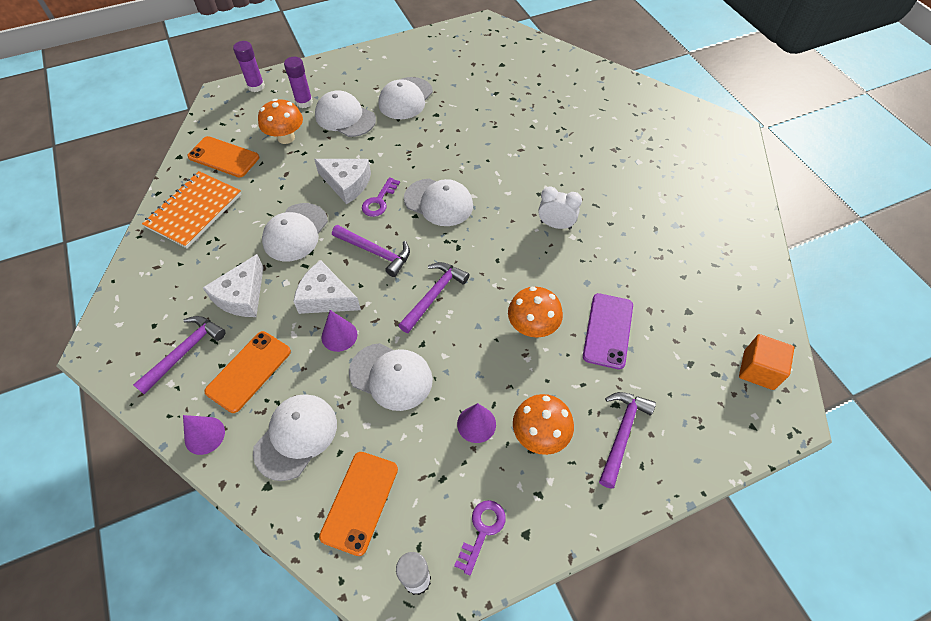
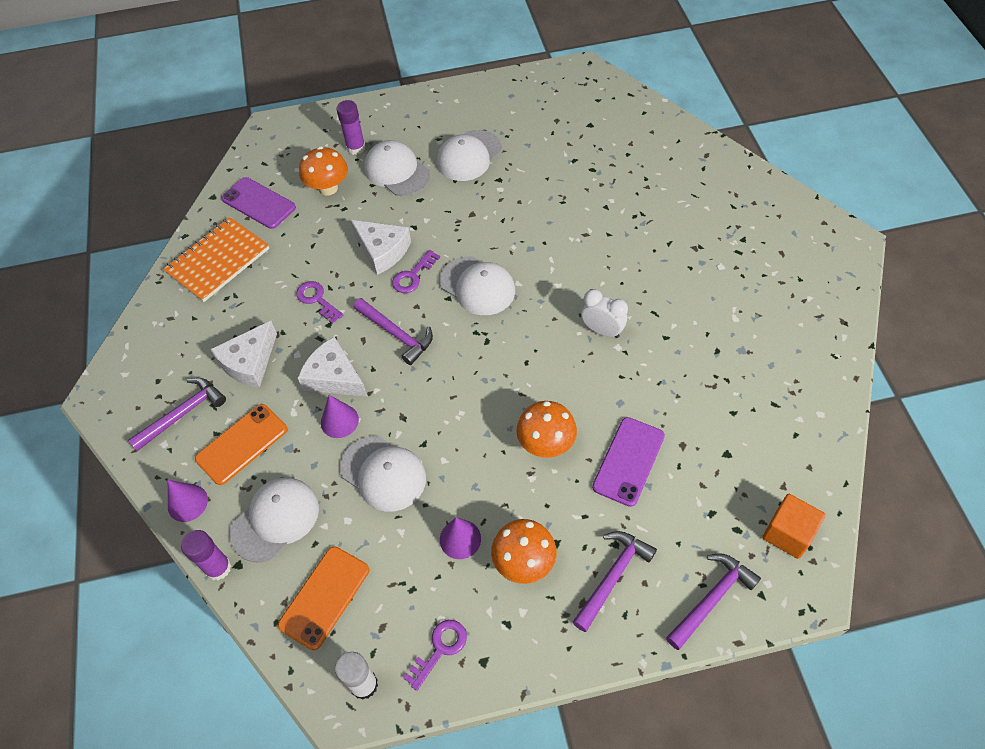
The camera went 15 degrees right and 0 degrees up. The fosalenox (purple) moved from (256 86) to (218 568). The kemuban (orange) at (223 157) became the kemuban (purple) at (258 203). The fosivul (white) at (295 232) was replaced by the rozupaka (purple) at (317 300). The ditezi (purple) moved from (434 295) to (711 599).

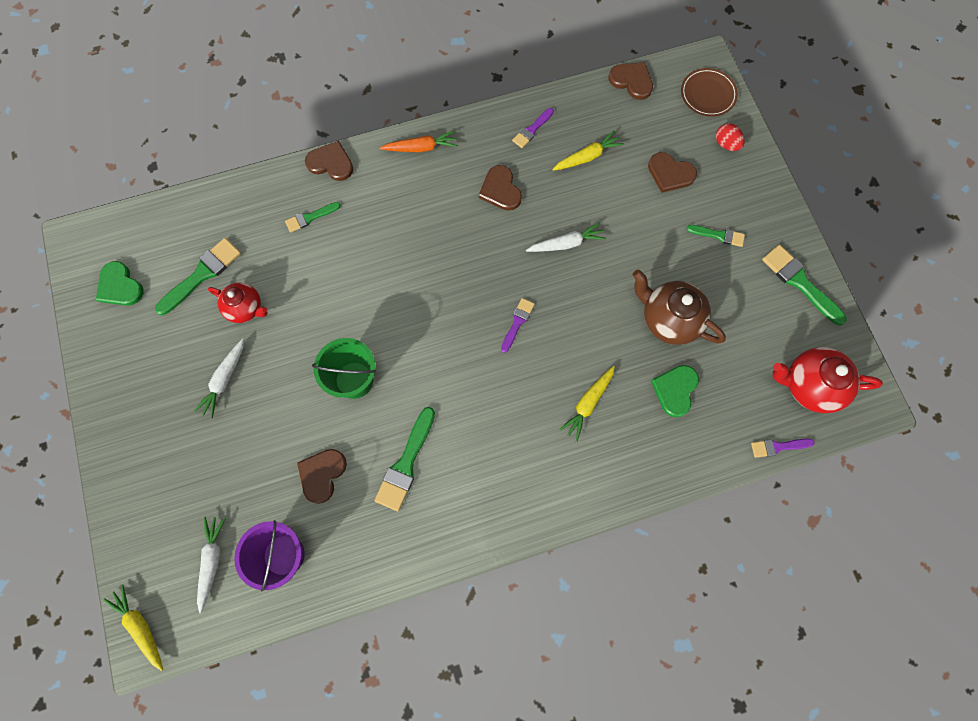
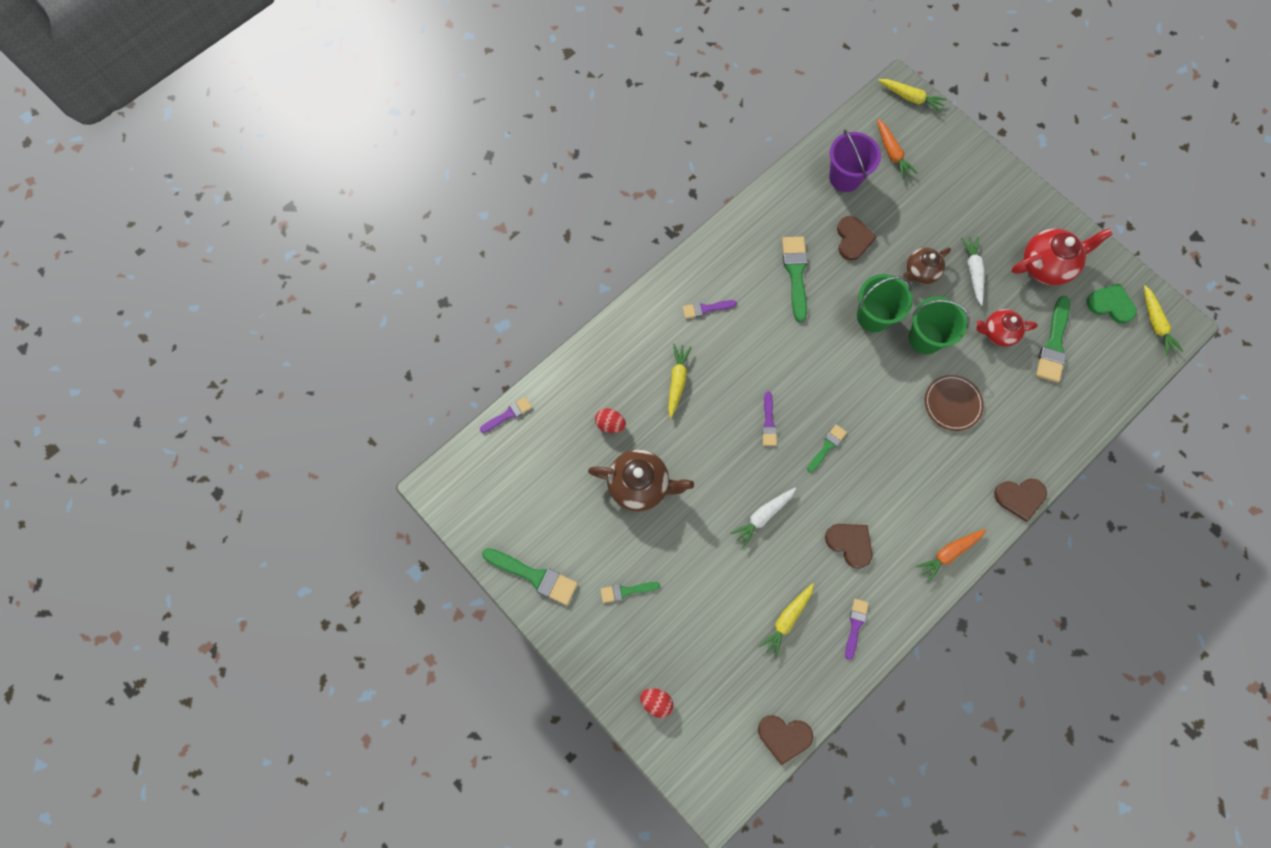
The camera went 155 degrees right and 0 degrees up. The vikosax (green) at (675 390) was replaced by the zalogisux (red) at (610 424). The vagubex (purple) at (706 309) appeared. The vagubex (green) moved from (310 217) to (827 446). The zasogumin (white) at (212 561) became the zasogumin (orange) at (892 153). The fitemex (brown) at (920 272) appeared. The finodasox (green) at (925 338) appeared. The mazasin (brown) moved from (708 94) to (952 403). The fitemex (red) moved from (810 385) to (1046 265). The zasogumin (yellow) at (1155 324) appeared. The vikosax (brown) at (670 173) disappeared.

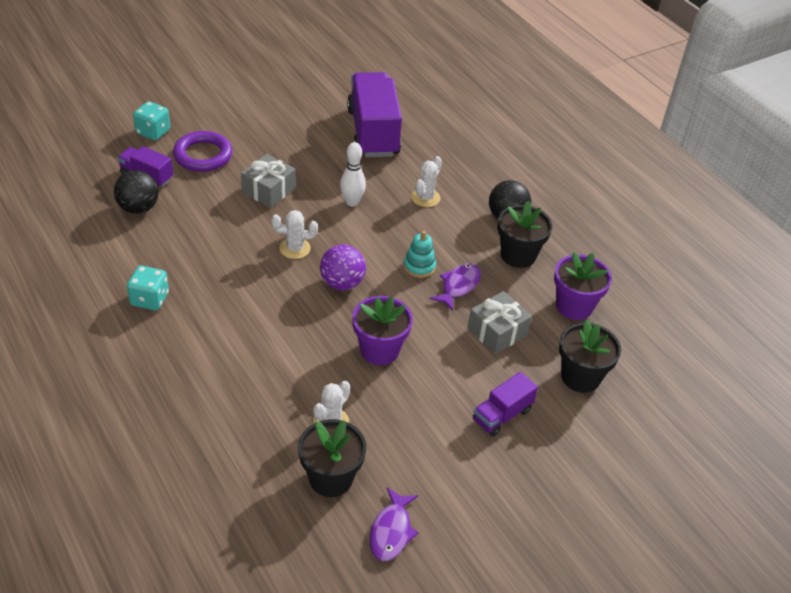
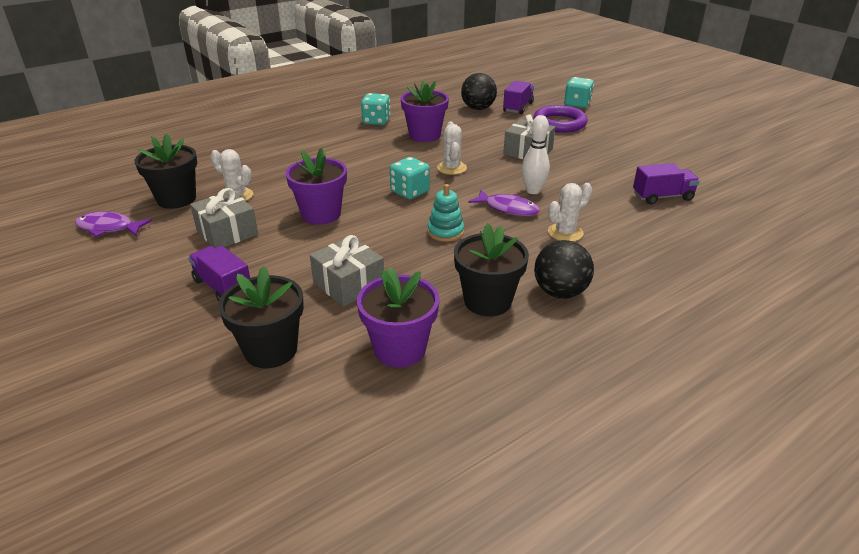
The camera went 90 degrees right and 10 degrees down. The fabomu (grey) at (227 232) appeared. The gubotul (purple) at (342 283) was replaced by the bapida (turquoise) at (410 192). The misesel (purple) at (424 135) appeared. The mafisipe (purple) moved from (458 286) to (508 208). The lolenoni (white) at (425 198) turned 60 degrees counterclockwise. The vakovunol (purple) at (373 132) changed to 0.50 times the size.

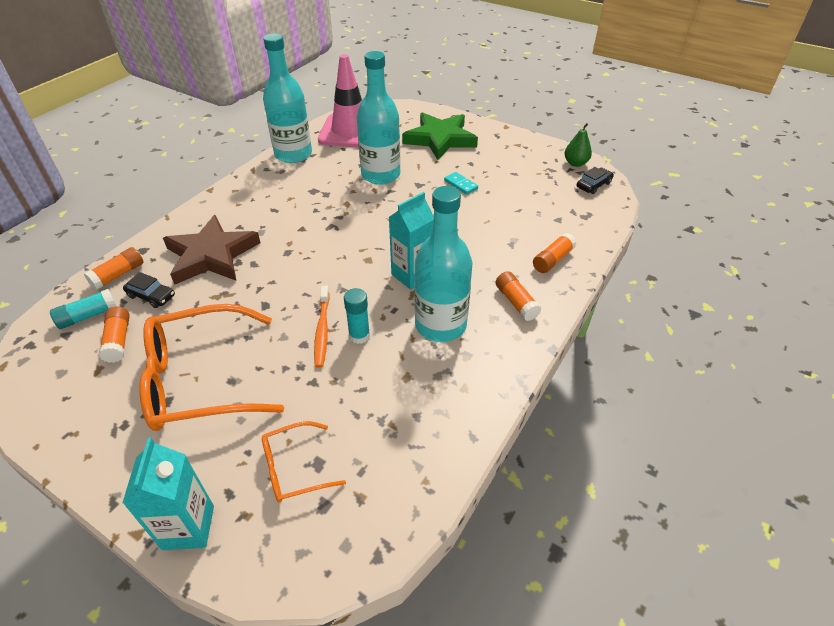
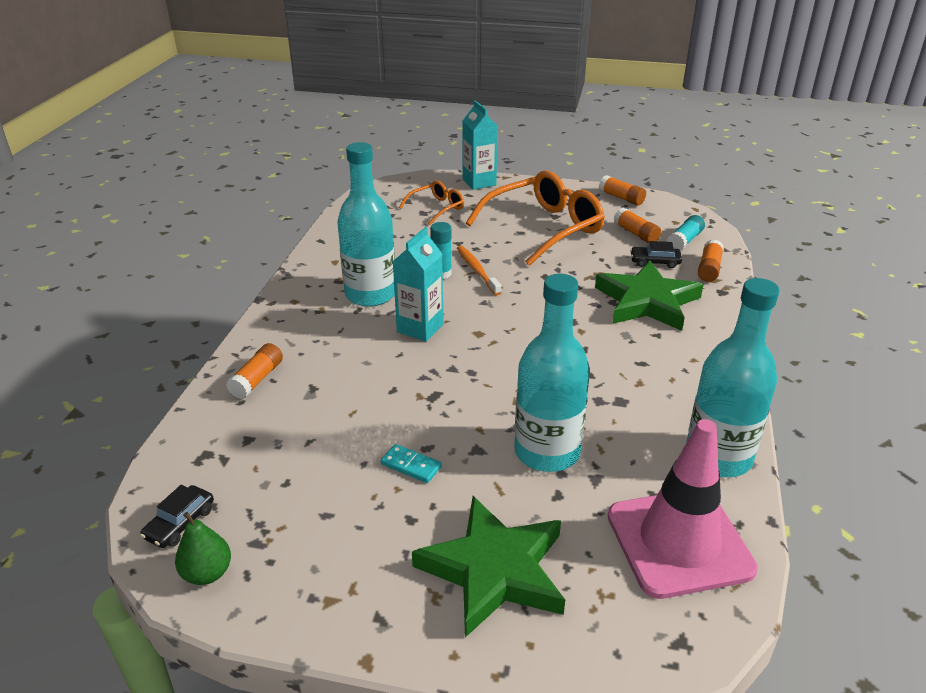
The camera went 160 degrees right and 10 degrees down. The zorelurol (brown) at (211 255) became the zorelurol (green) at (647 301). The fosalenox (orange) moved from (516 302) to (621 198).

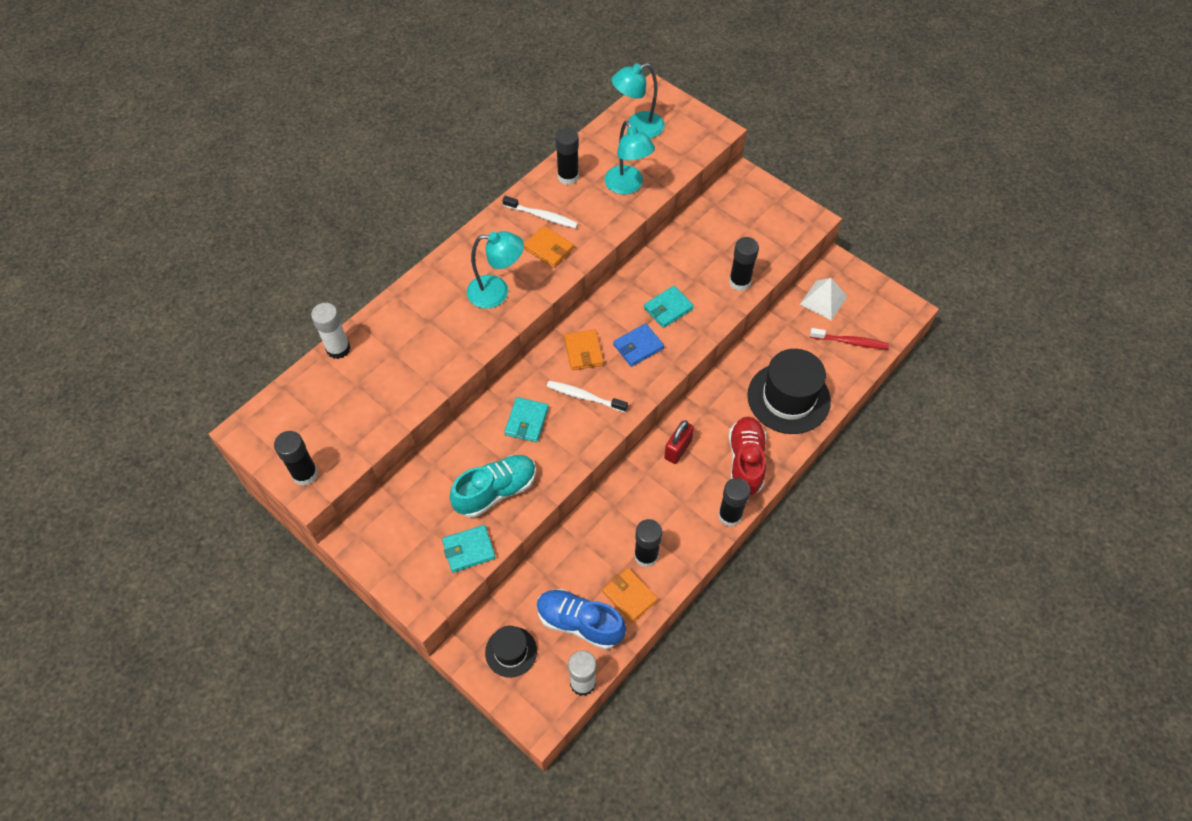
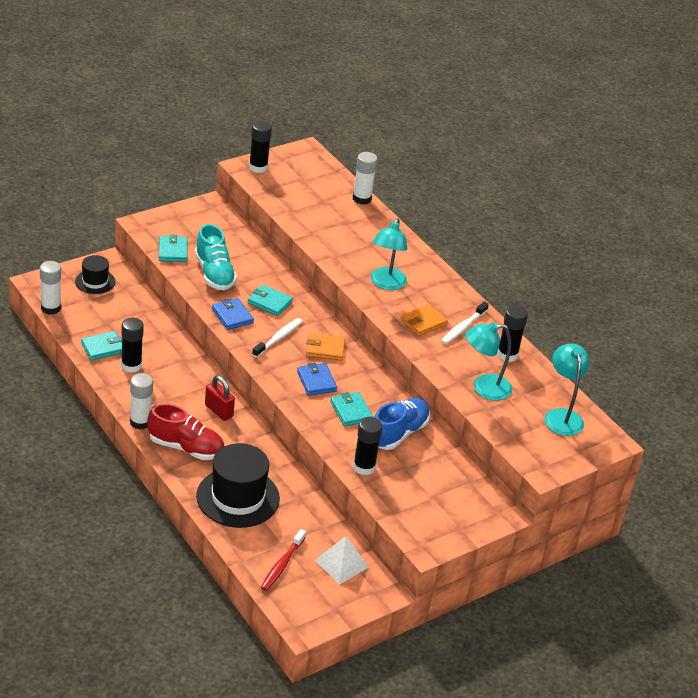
The camera went 100 degrees right and 20 degrees down. The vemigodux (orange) at (629 596) became the vemigodux (turquoise) at (103 348). The fosalenox (black) at (730 515) became the fosalenox (white) at (140 422). The vemigodux (blue) at (232 316) appeared. The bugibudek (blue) moved from (579 623) to (398 433).

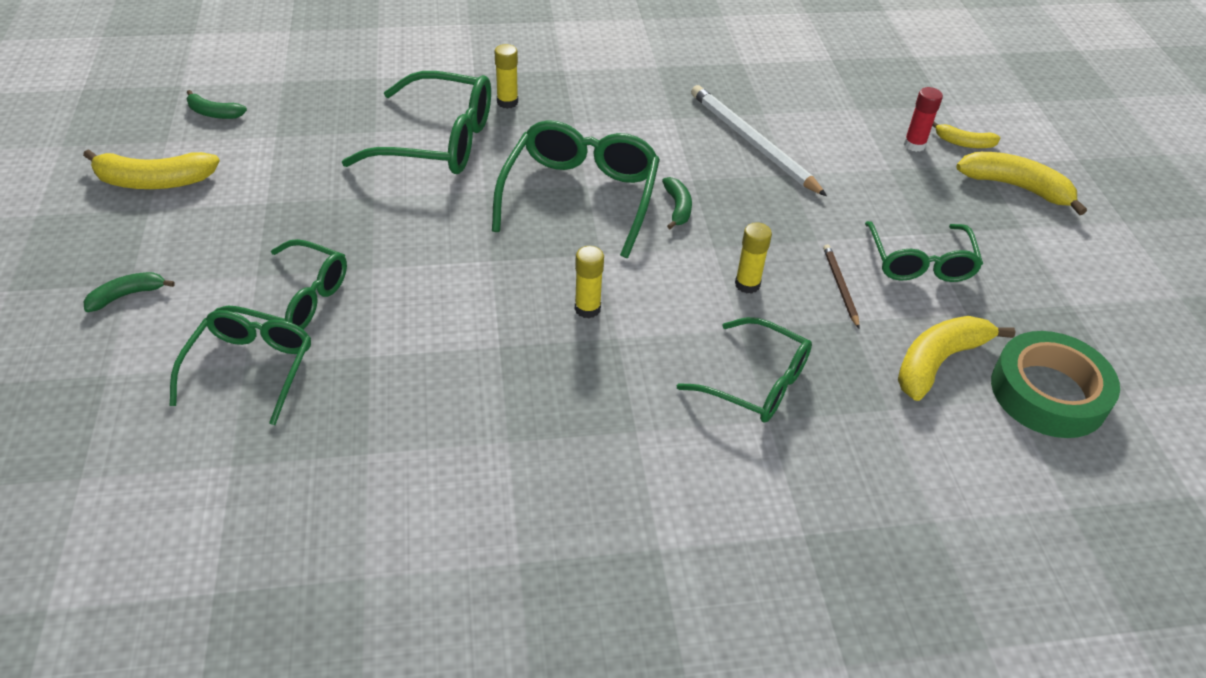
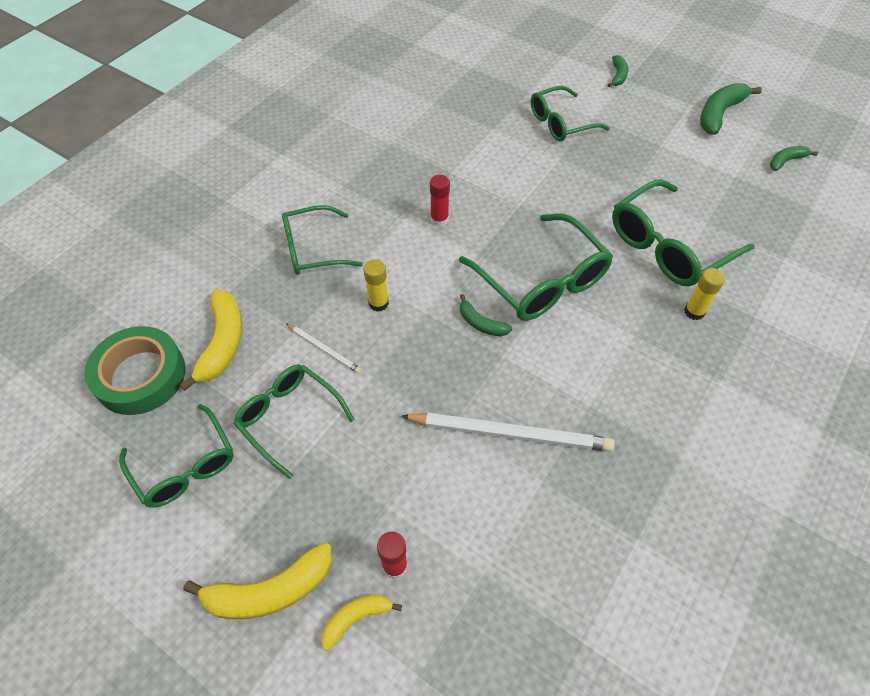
The camera went 135 degrees right and 10 degrees up. The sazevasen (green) moved from (250 368) to (185 466). The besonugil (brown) at (840 286) became the besonugil (white) at (324 349). The fosalenox (yellow) at (587 309) became the fosalenox (red) at (439 219). The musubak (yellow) at (154 181) became the musubak (green) at (719 114).

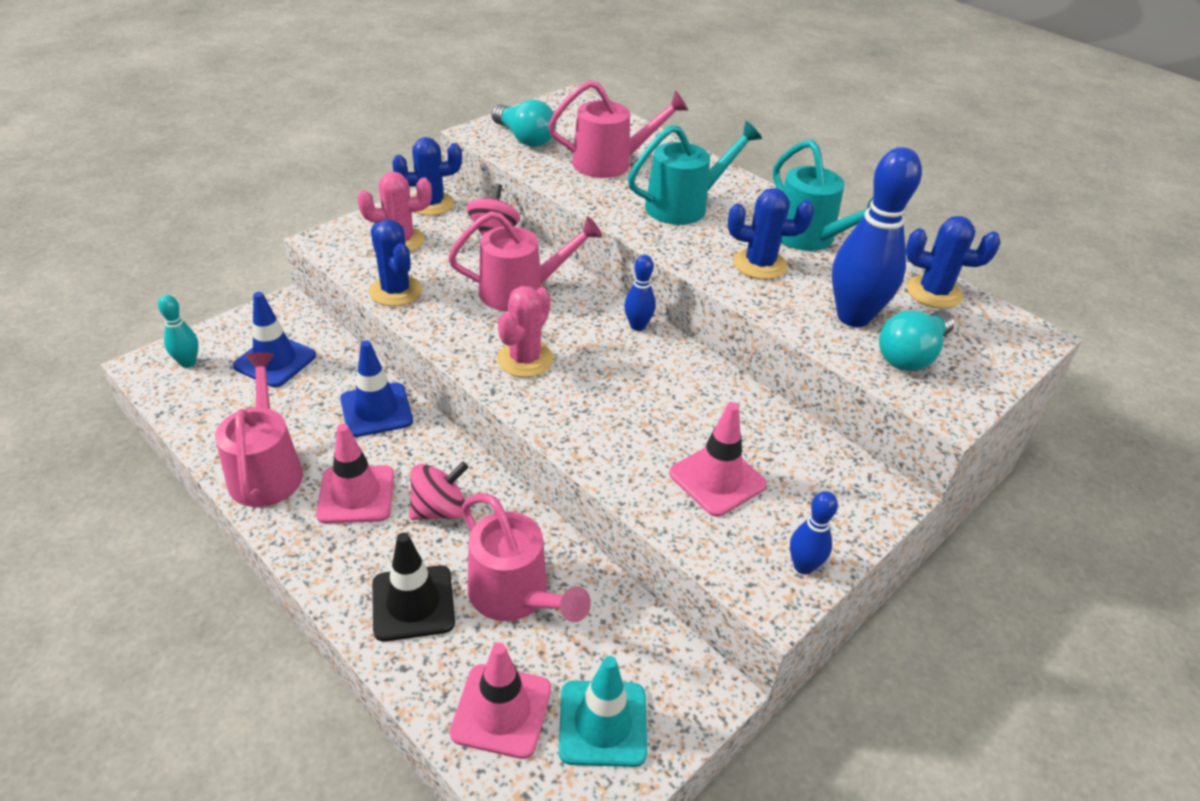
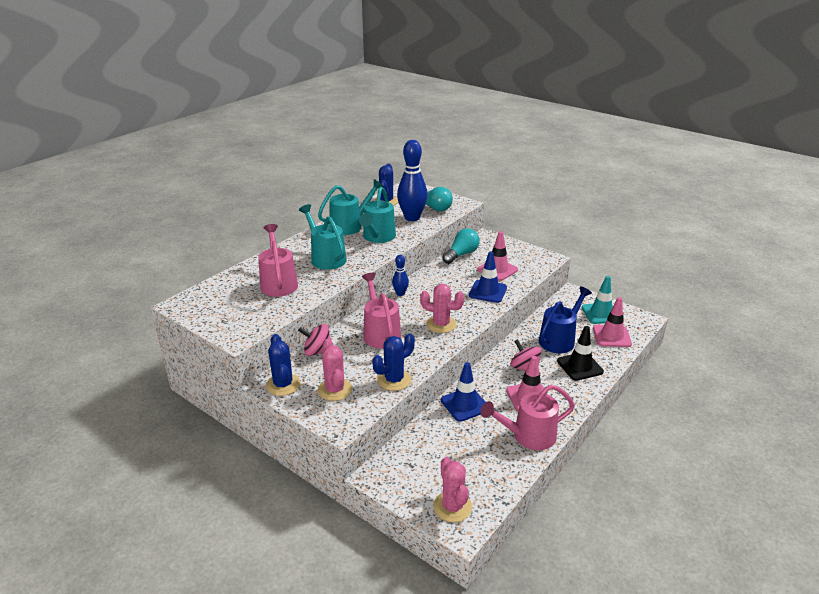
The camera went 95 degrees left and 10 degrees down. The lolenoni (blue) at (760 264) was replaced by the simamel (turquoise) at (377 237). The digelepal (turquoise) at (188 362) was replaced by the lolenoni (pink) at (452 507). The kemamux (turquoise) moved from (524 138) to (461 254). The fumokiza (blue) moved from (275 361) to (487 291). The simamel (pink) at (516 596) became the simamel (blue) at (559 339). The digelepal (blue) at (803 566) disappeared.

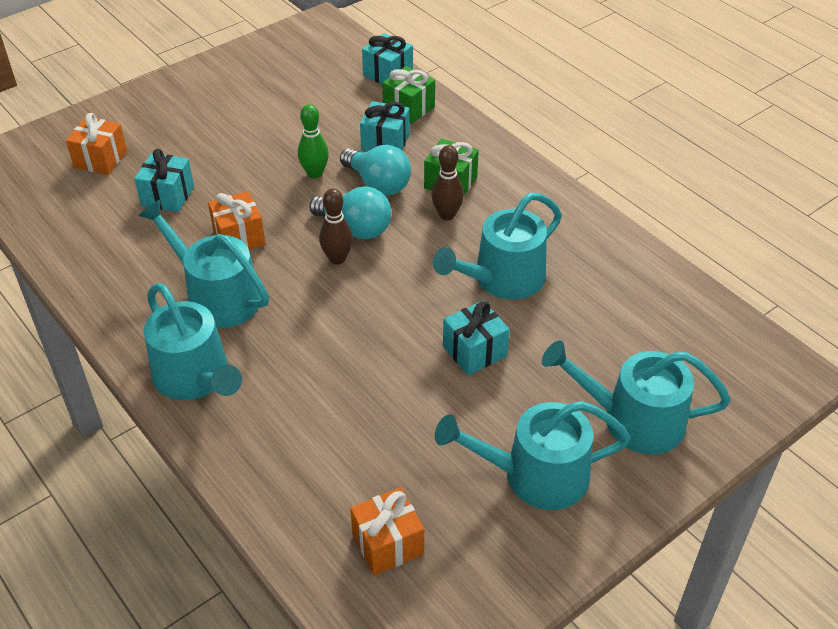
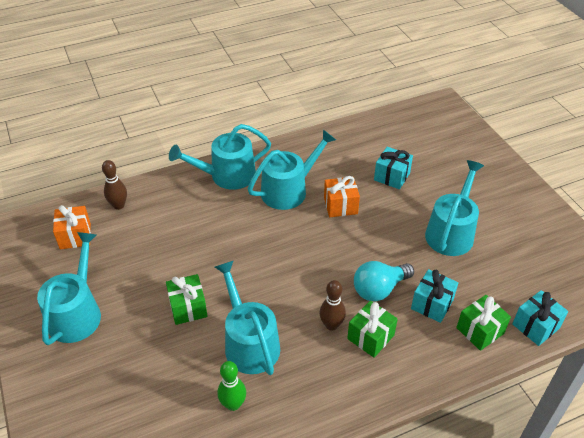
The camera went 105 degrees right and 0 degrees up. The digelepal (brown) moved from (337 259) to (119 205). The fabomu (turquoise) at (474 351) became the fabomu (green) at (188 308). The digelepal (green) moved from (315 173) to (233 404). The simamel (turquoise) moved from (634 420) to (451 232). The fabomu (orange) at (100 159) disappeared. The kemamux (turquoise) at (355 228) disappeared.

